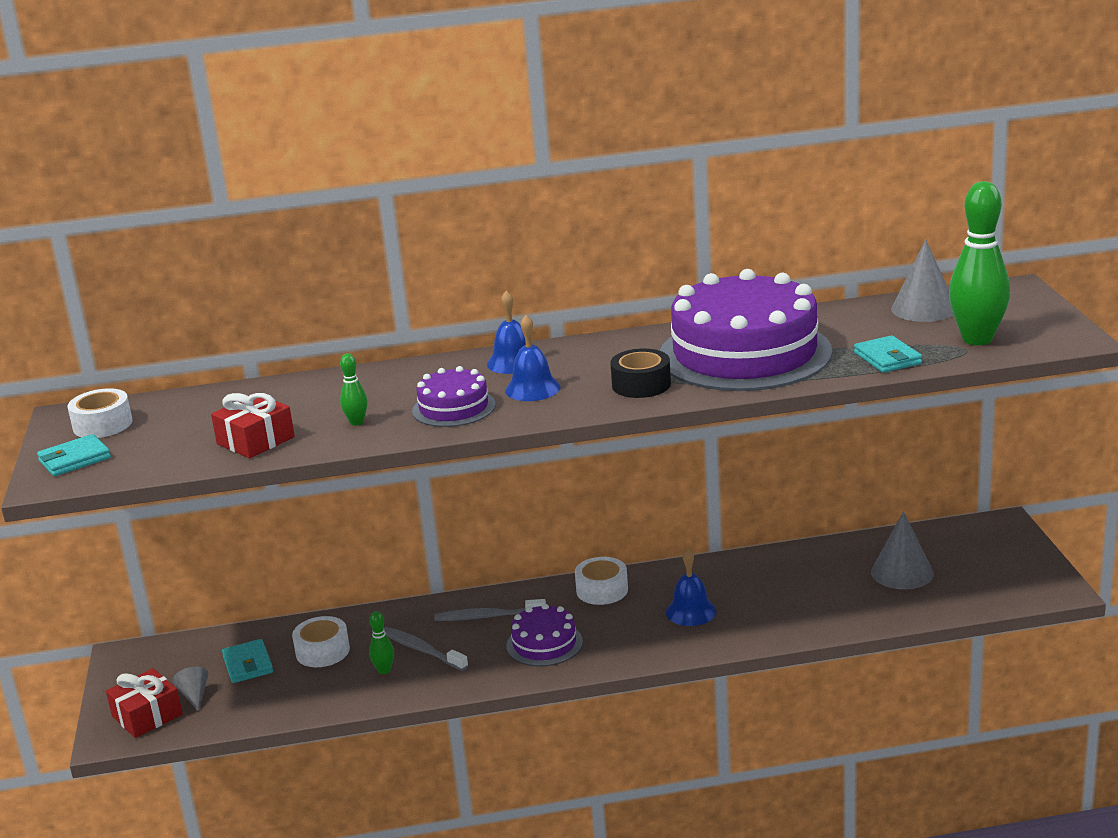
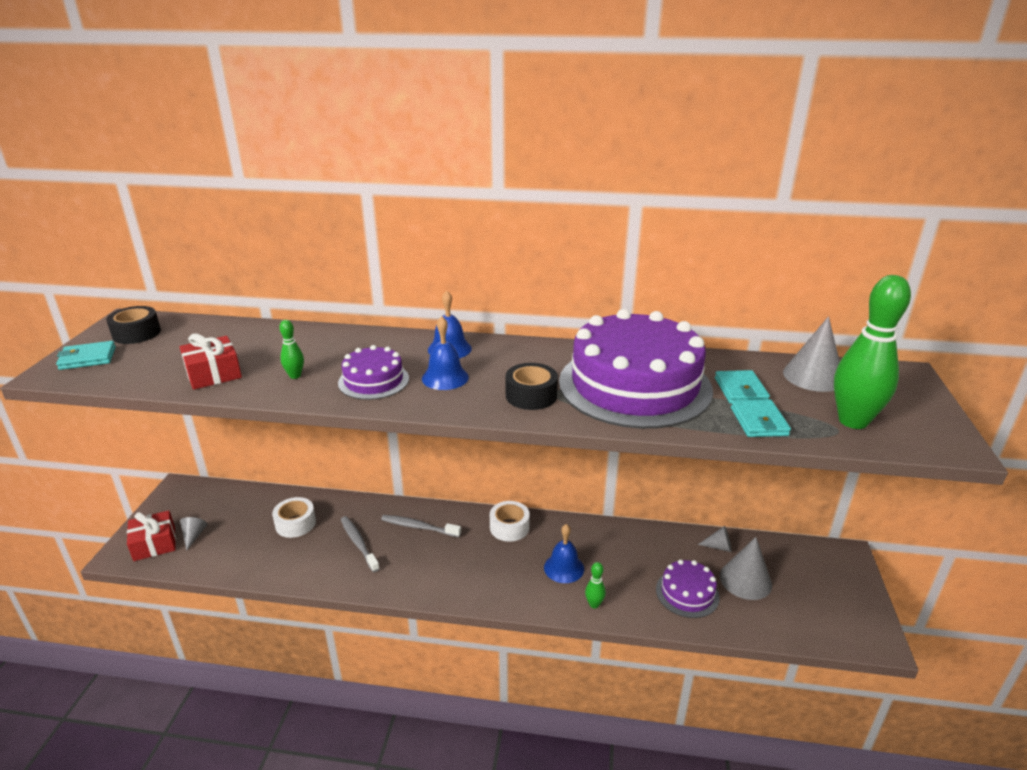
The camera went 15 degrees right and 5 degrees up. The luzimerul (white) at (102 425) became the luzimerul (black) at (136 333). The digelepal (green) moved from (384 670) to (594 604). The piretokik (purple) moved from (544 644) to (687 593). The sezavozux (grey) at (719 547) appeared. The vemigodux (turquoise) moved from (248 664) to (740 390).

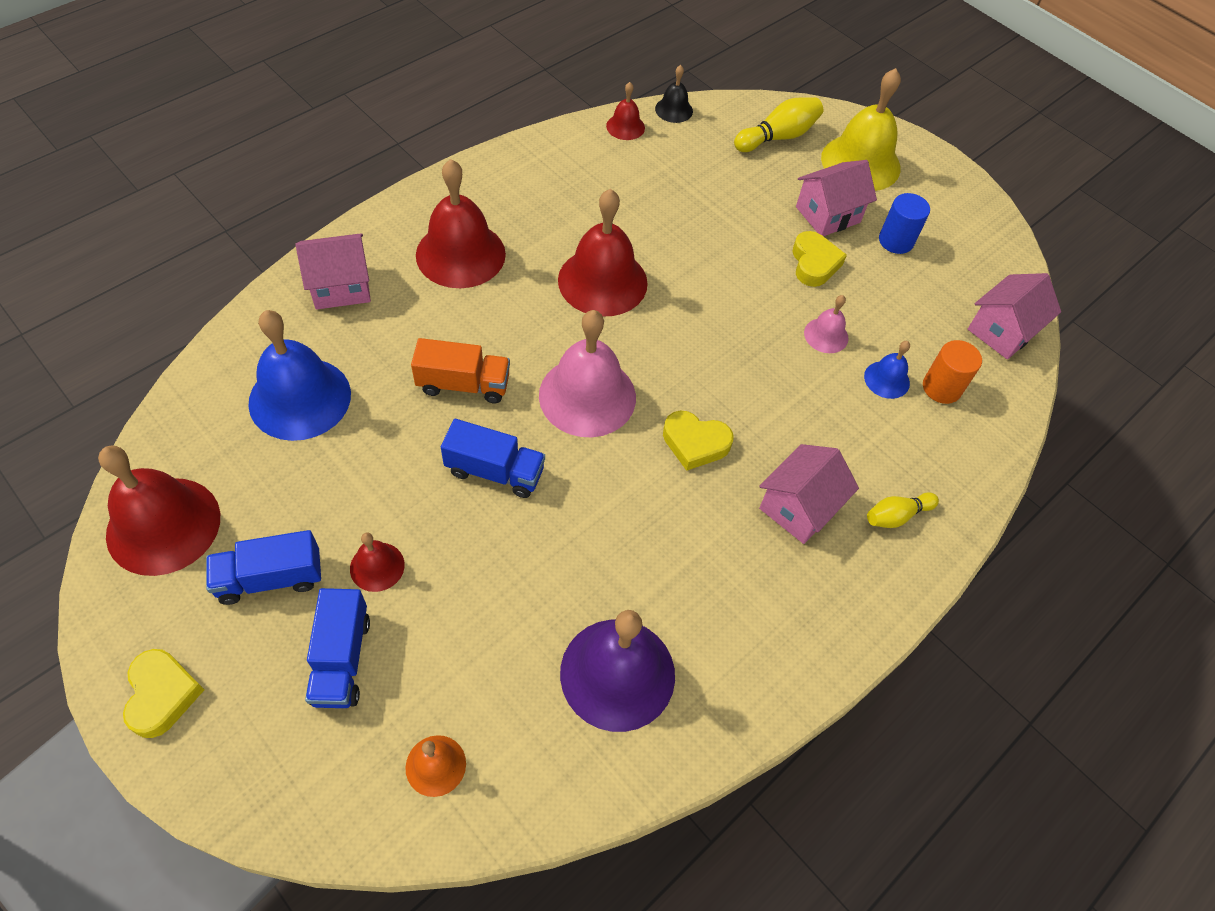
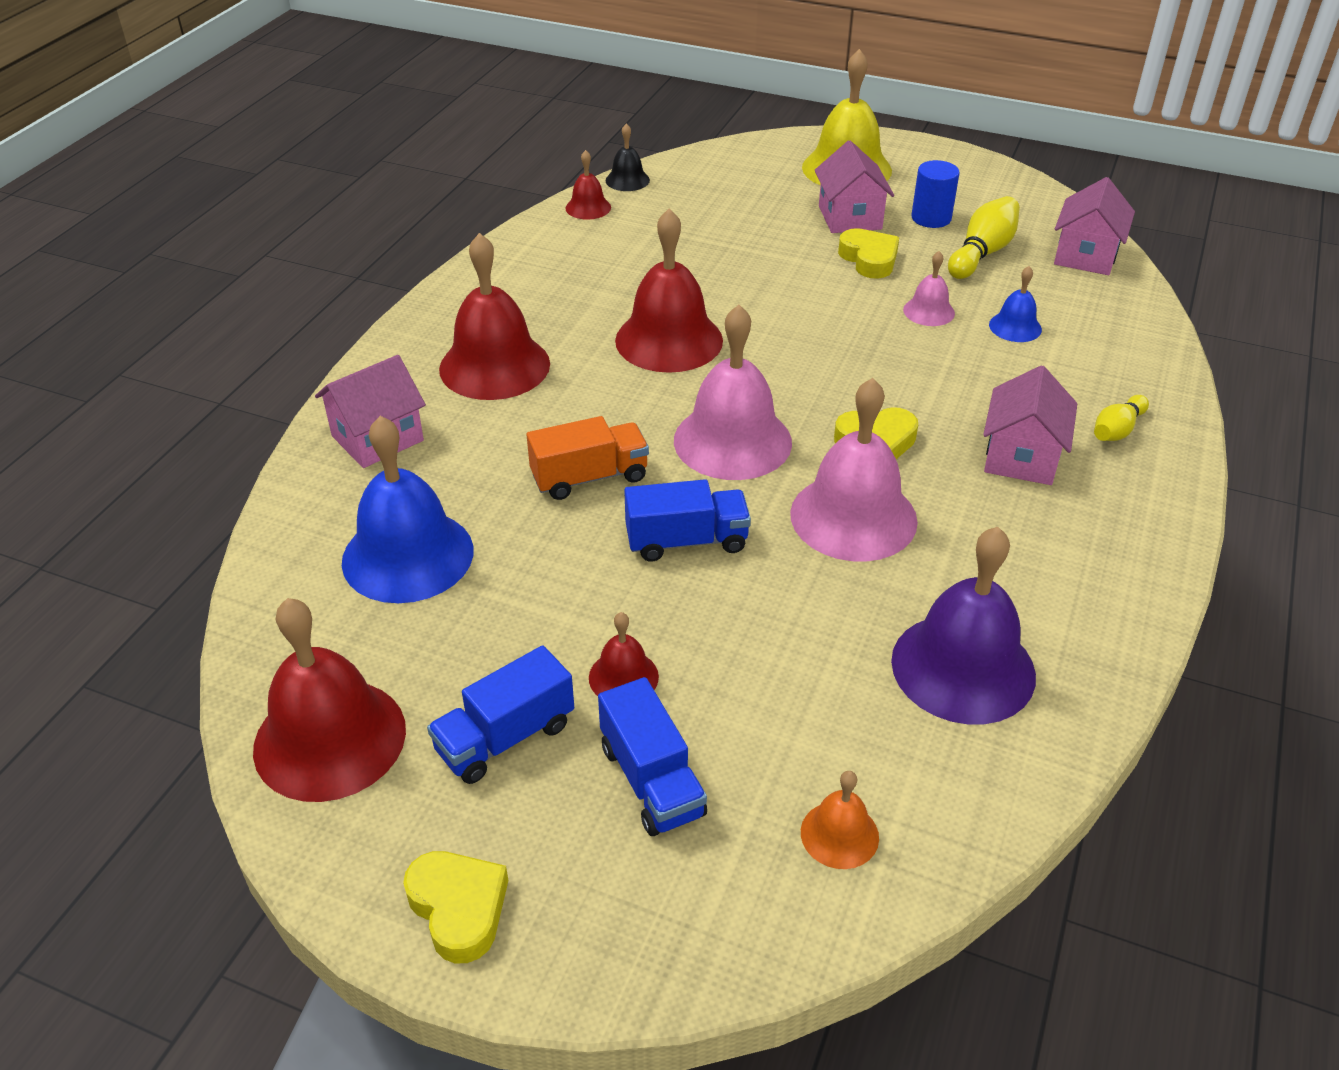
The camera went 20 degrees left and 15 degrees down. The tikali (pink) at (853 517) appeared. The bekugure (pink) at (827 215) turned 45 degrees counterclockwise. The digelepal (yellow) moved from (778 137) to (982 253). The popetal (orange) at (941 388) disappeared.

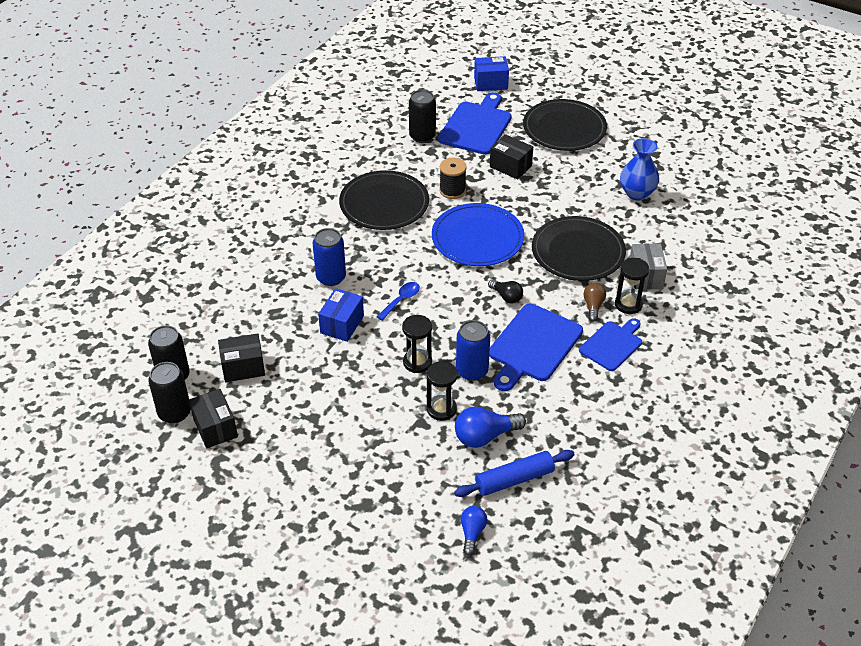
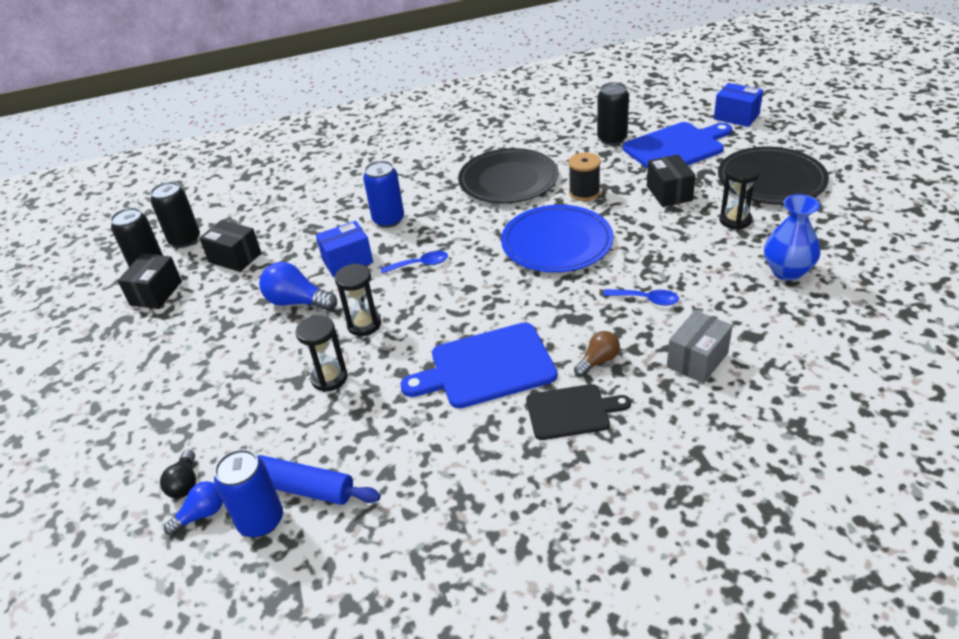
The camera went 45 degrees right and 5 degrees down. The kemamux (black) moved from (506 297) to (185 483). The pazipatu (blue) moved from (472 371) to (261 521). The kemamux (blue) moved from (485 436) to (297 302). The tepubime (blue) at (612 345) became the tepubime (black) at (571 412). The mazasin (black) at (578 252) was replaced by the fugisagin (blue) at (646 300). The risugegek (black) moved from (628 304) to (735 220).

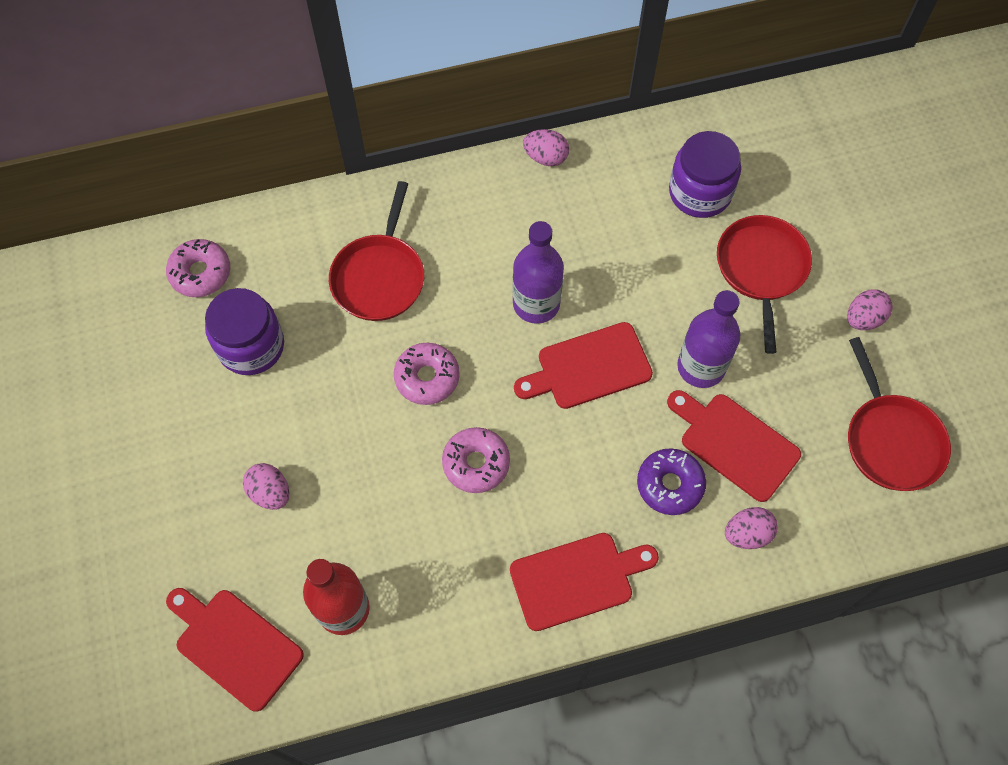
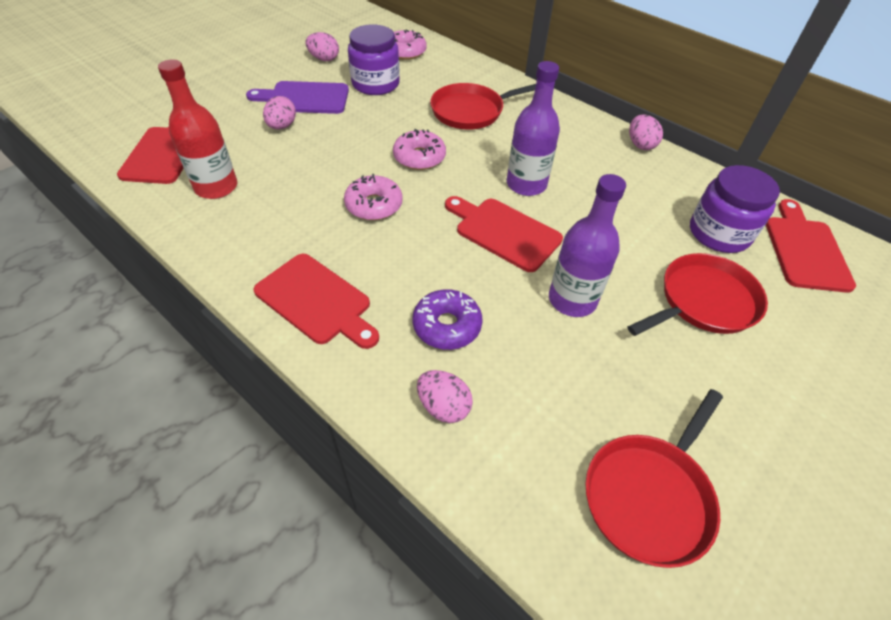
The camera went 55 degrees right and 15 degrees down. The tepubime (purple) at (305 98) appeared. The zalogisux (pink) moved from (863 319) to (324 59). The tepubime (red) moved from (735 443) to (805 250).

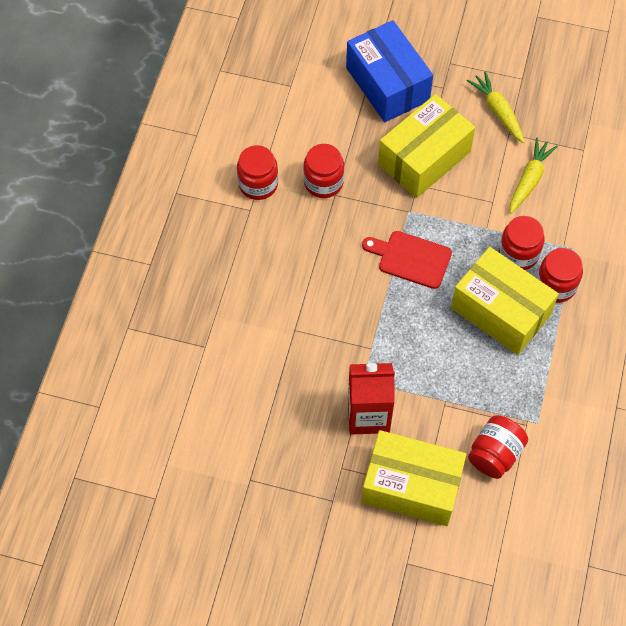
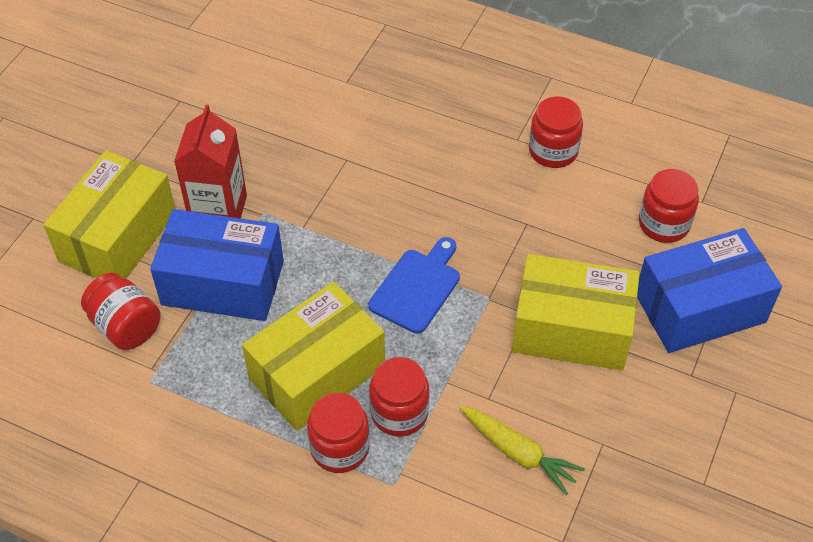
The camera went 100 degrees right and 10 degrees down. The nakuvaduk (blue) at (223 283) appeared. The tepubime (red) at (411 259) became the tepubime (blue) at (417 287). The nakuvaduk (yellow) at (424 158) turned 45 degrees counterclockwise. The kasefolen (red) moved from (323 182) to (663 224). The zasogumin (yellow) at (497 111) disappeared.

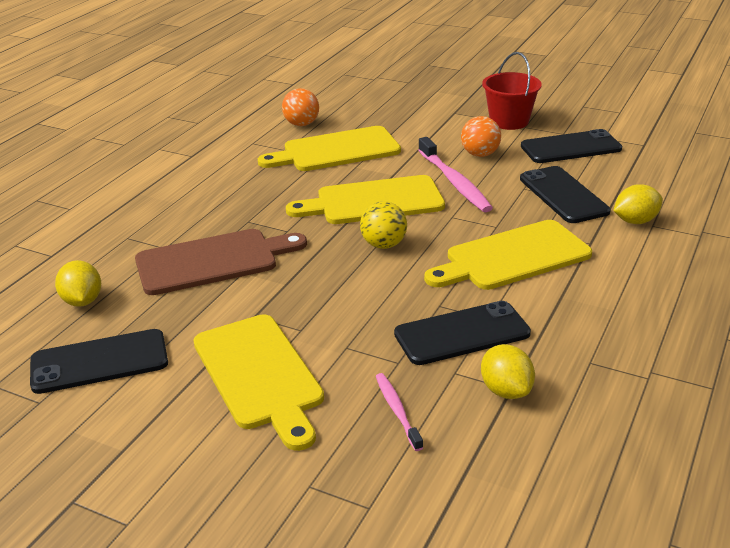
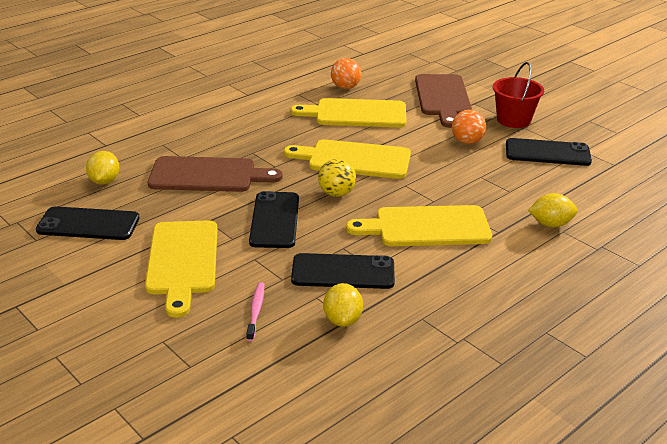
The camera went 20 degrees right and 0 degrees up. The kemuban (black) moved from (563 195) to (275 220). The tepubime (brown) at (443 98) appeared. The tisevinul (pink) at (454 182) disappeared.

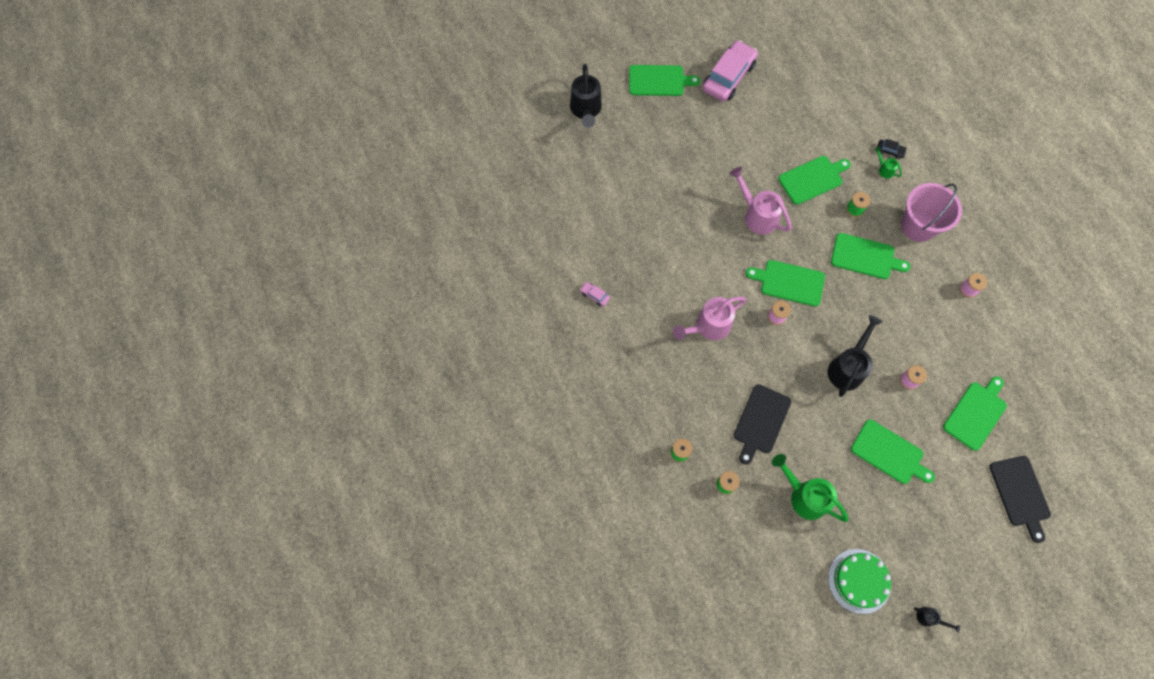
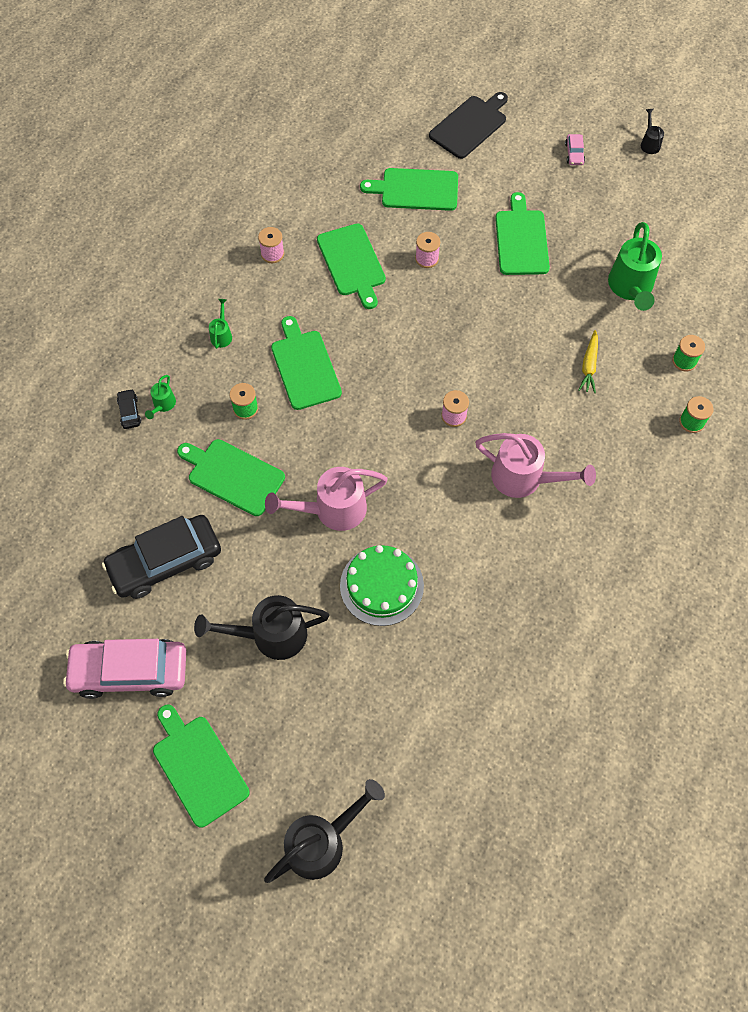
The camera went 125 degrees left and 5 degrees down. The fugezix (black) at (165 561) appeared. The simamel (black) moved from (847 367) to (271 635). The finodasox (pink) at (918 226) was replaced by the simamel (green) at (222 335). The simamel (pink) at (757 215) turned 60 degrees clockwise. The tepubime (green) moved from (789 282) to (352 263). The piretokik (green) moved from (859 581) to (381 585). The fugezix (pink) moved from (594 295) to (574 153). The tepubime (black) at (760 421) was replaced by the zasogumin (yellow) at (589 366).

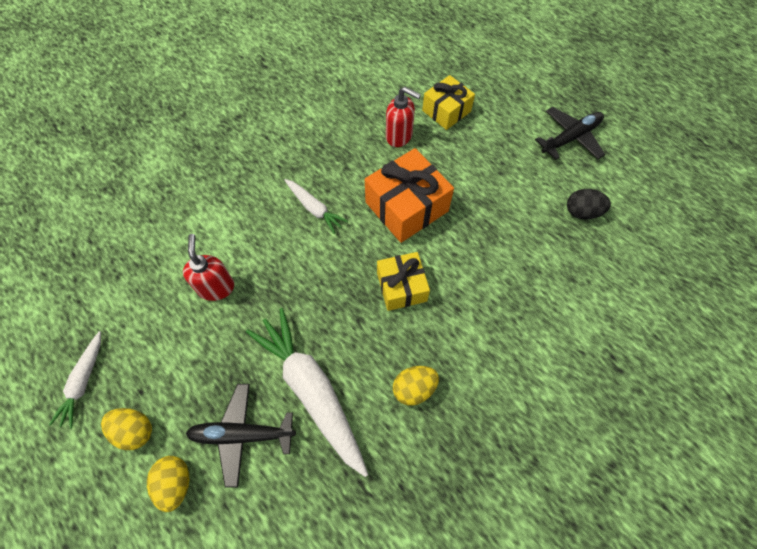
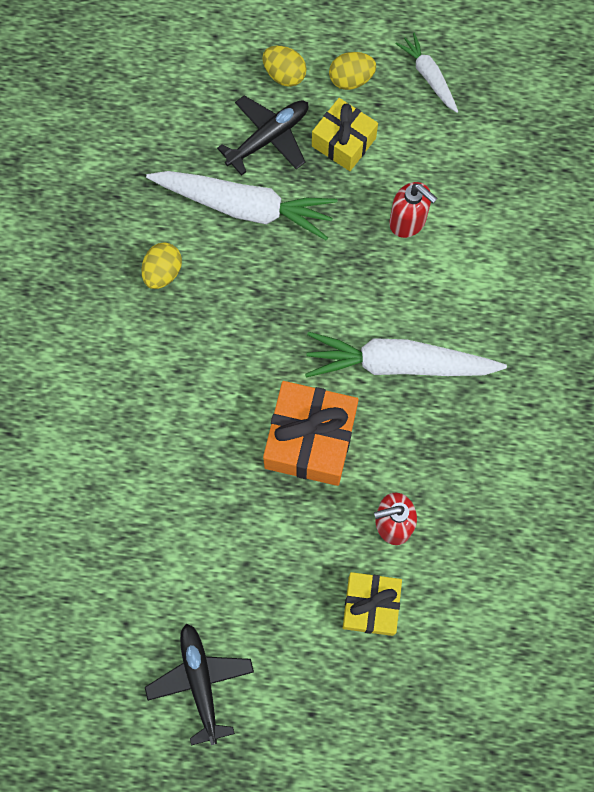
The camera went 140 degrees right and 10 degrees up. The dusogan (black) at (570 138) turned 150 degrees clockwise. The zasogumin (white) at (314 209) changed to 1.91 times the size. The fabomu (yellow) moved from (401 287) to (344 142). The zalogisux (black) at (582 212) disappeared.

